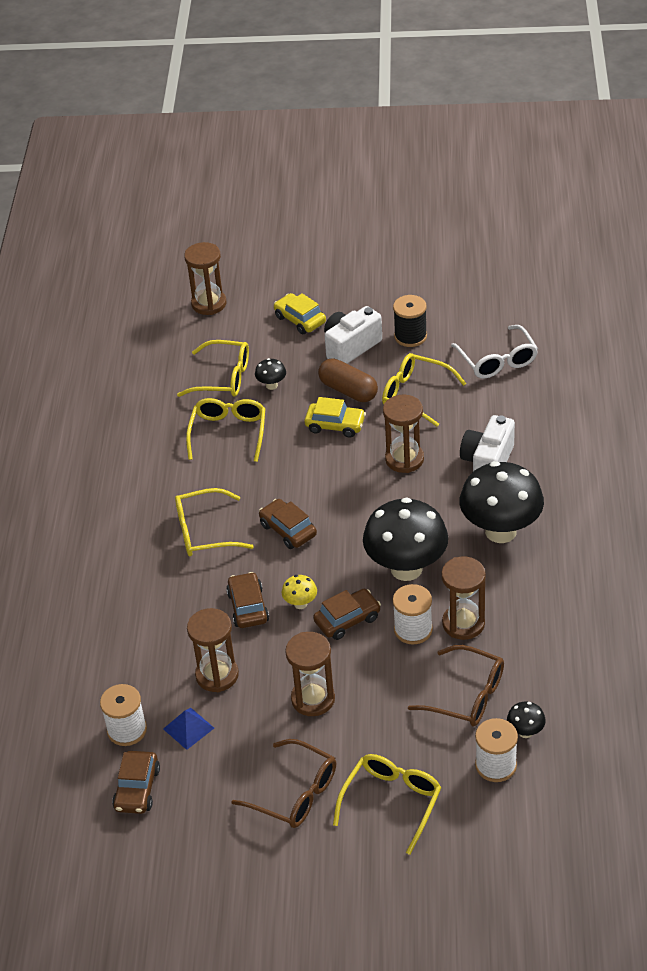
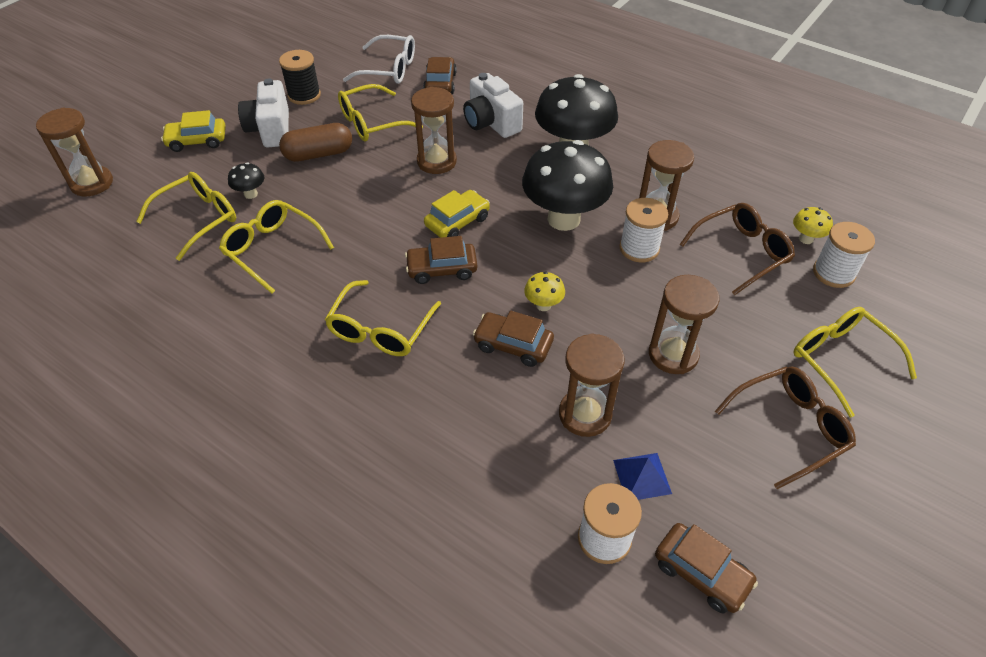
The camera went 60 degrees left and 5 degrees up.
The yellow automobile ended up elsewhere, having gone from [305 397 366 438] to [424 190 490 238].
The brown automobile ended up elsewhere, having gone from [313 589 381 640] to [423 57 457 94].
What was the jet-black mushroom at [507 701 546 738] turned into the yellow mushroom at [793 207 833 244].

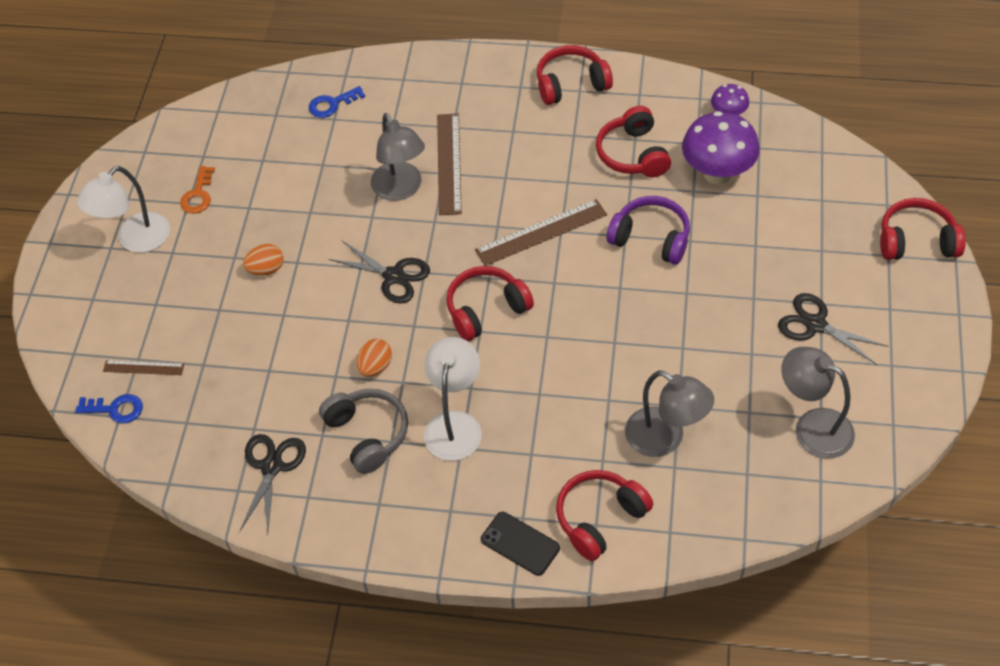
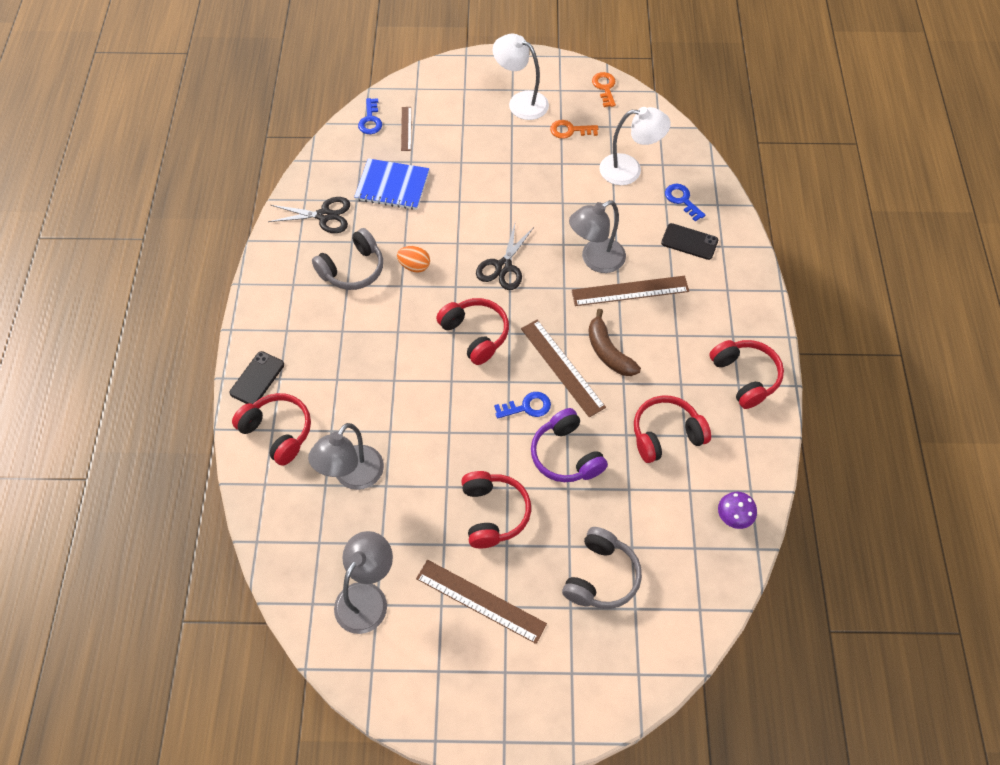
The camera went 80 degrees right and 5 degrees up.
The second view lost the bright orange toy egg at [243 244 284 275].
The pure white desk lamp ended up elsewhere, having gone from [424 337 482 461] to [599 107 671 185].
The purple headset at [607 196 690 265] ended up facing another way, 135 degrees clockwise from before.
The second view lost the purple mushroom at [682 111 760 184].
Where the jet-black shears stood at [778 293 888 365], the brown measuring stick came to stand at [416 560 547 644].
The crimson headset ended up elsewhere, having gone from [880 198 966 260] to [461 471 531 548].
The second view gained the cobalt exercise book at [354 159 429 210].
The second view gained the cobalt key at [494 392 551 419].
The second view gained the gray headset at [562 527 642 609].
The second view gained the brown banana at [589 309 641 376].
The second view gained the bright orange key at [592 72 616 107].
The second view gained the jet-black phone at [661 223 718 260].

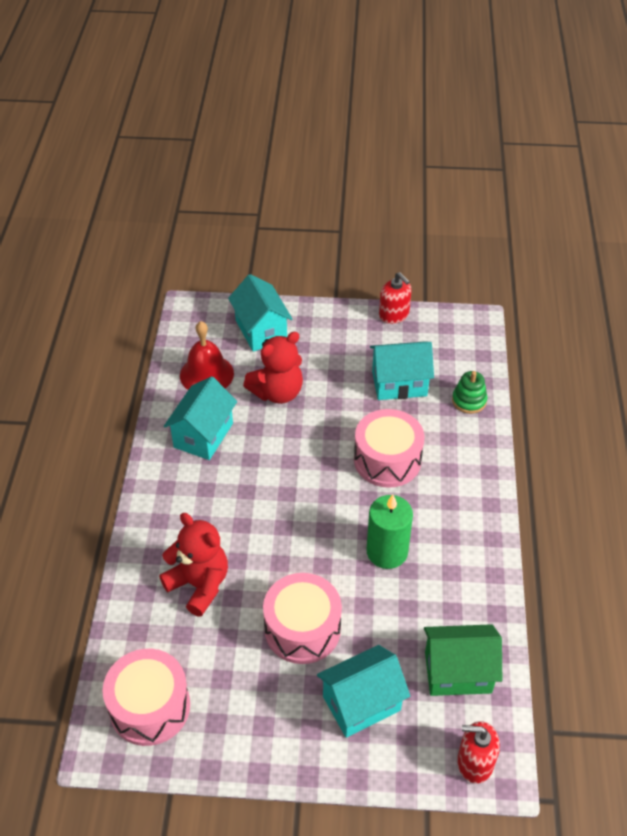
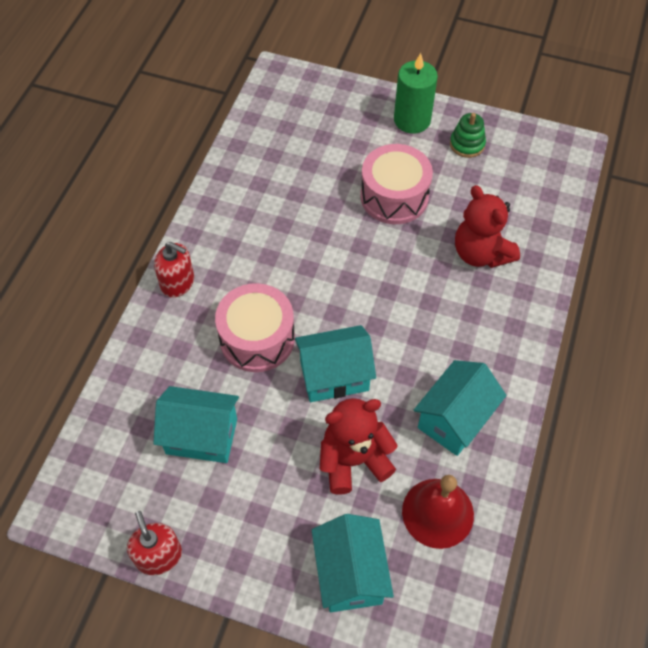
The camera went 165 degrees left and 10 degrees up.
The second view lost the rosy toy drum at [102 649 190 746].
The aqua house ended up elsewhere, having gone from [317 645 410 738] to [295 325 376 402].
The leaf-green pillar candle ended up elsewhere, having gone from [367 494 413 569] to [394 53 438 134].
The second view lost the leaf-green house at [424 624 502 696].
The leaf-green ring stacker ended up elsewhere, having gone from [452 371 487 414] to [450 113 486 158].
The crimson soap pump ended up elsewhere, having gone from [457 721 500 784] to [154 242 194 298].

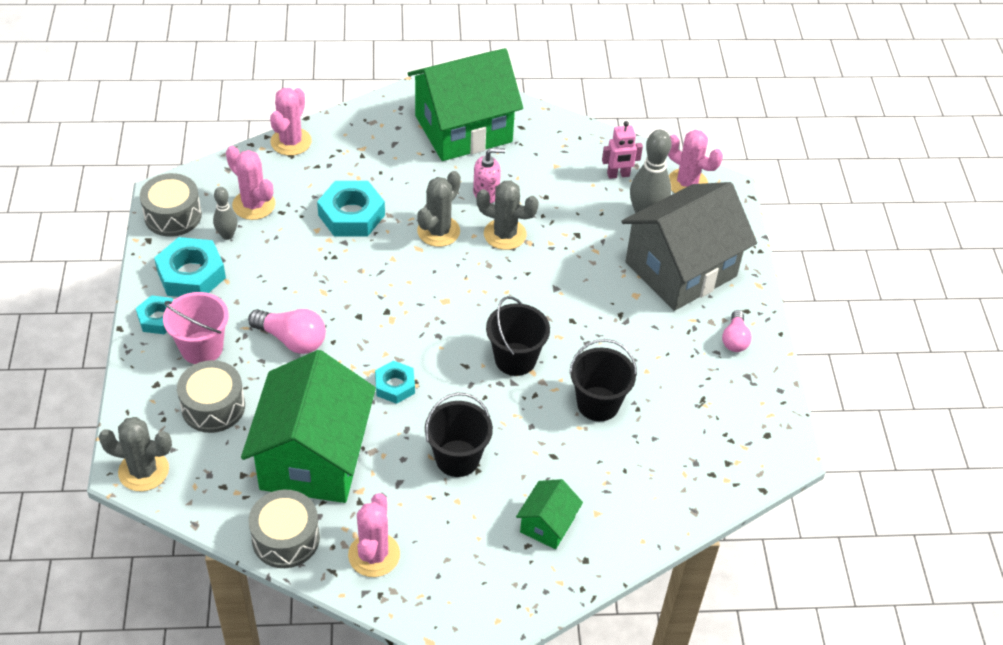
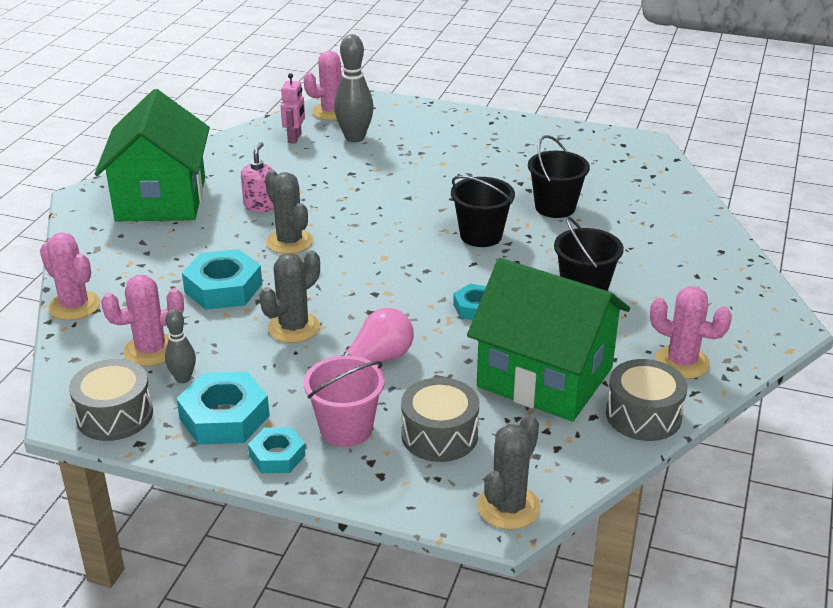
The camera went 65 degrees left and 15 degrees down.
The gray saguaro cactus ended up elsewhere, having gone from [476 181 539 250] to [259 251 320 343].
The second view lost the leaf-green house at [516 479 583 549].
The second view lost the gray house at [621 182 757 311].
The second view lost the rosy lightbulb at [722 310 752 352].

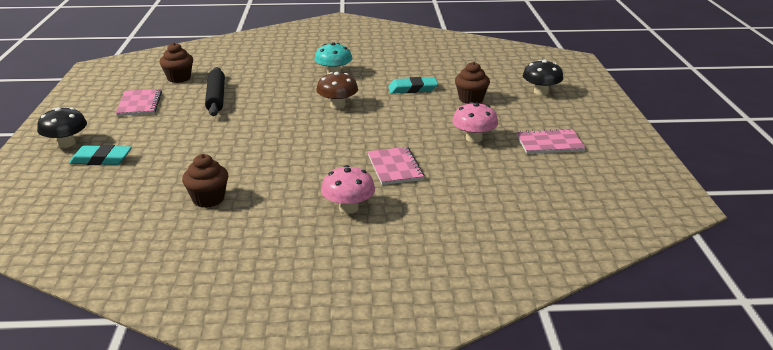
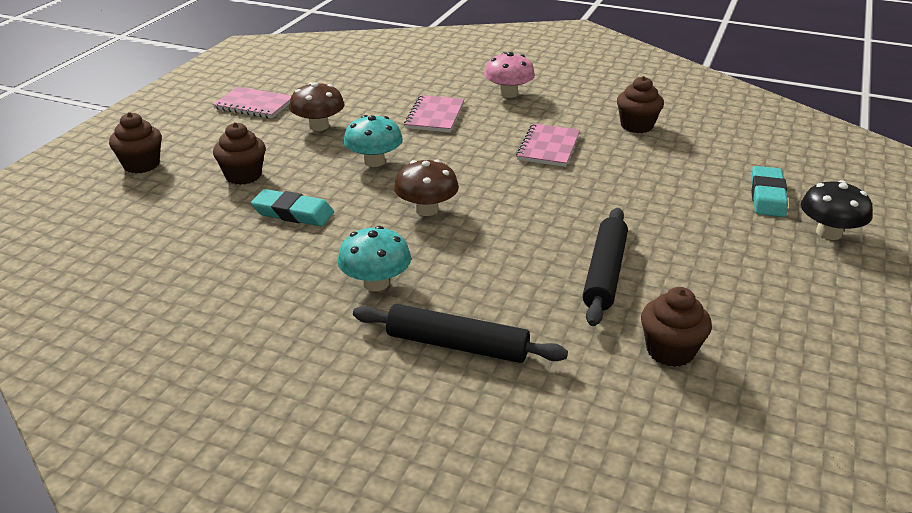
The camera went 155 degrees left and 5 degrees up.
The aqua eraser at [69 145 132 165] ended up facing another way, 75 degrees clockwise from before.
The rosy exercise book ended up elsewhere, having gone from [116 89 162 116] to [516 123 580 167].
What was the rosy mushroom at [452 102 498 143] turned into the brown mushroom at [289 82 344 131].
Where the jet-black mushroom stood at [523 59 563 95], the brown muffin came to stand at [109 112 162 174].
The second view gained the aqua mushroom at [344 115 403 167].
The second view gained the jet-black rolling pin at [353 304 568 363].

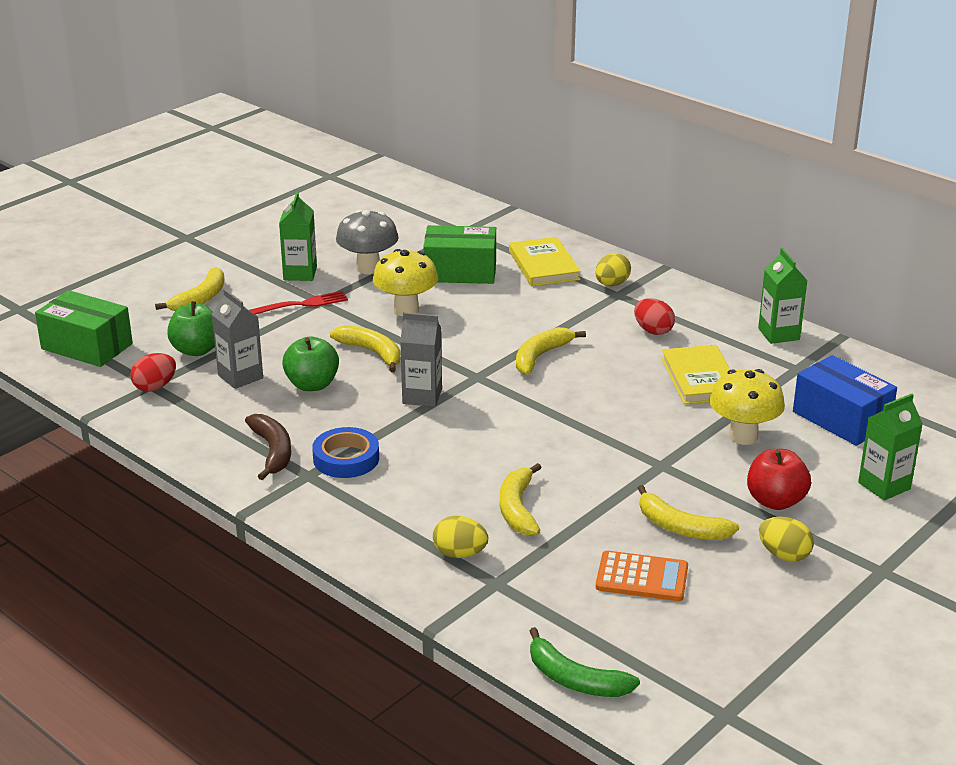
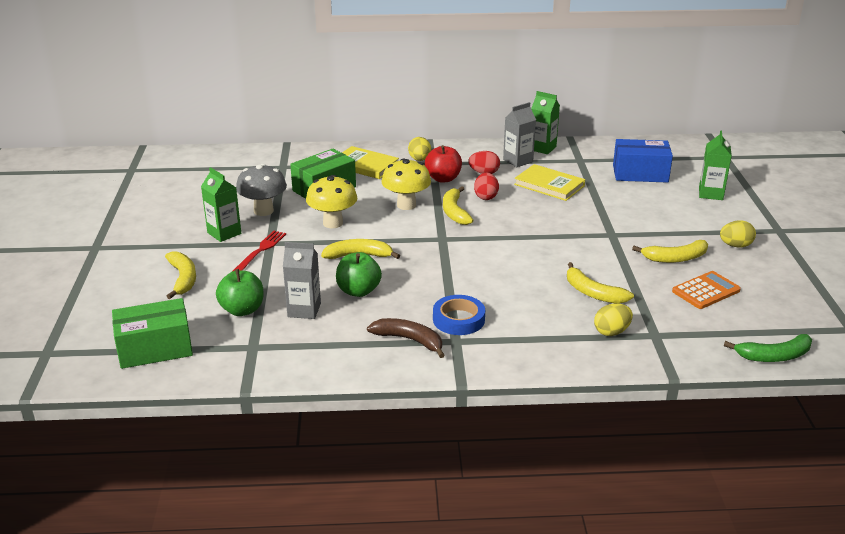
The camera went 45 degrees left and 0 degrees up.
The crimson toy egg ended up elsewhere, having gone from [130 353 176 392] to [474 173 499 200].
The gray juice carton ended up elsewhere, having gone from [400 312 442 407] to [503 102 536 167].
The yellow mushroom ended up elsewhere, having gone from [709 369 785 445] to [382 158 431 210].
The crimson apple ended up elsewhere, having gone from [747 449 811 510] to [425 145 462 183].

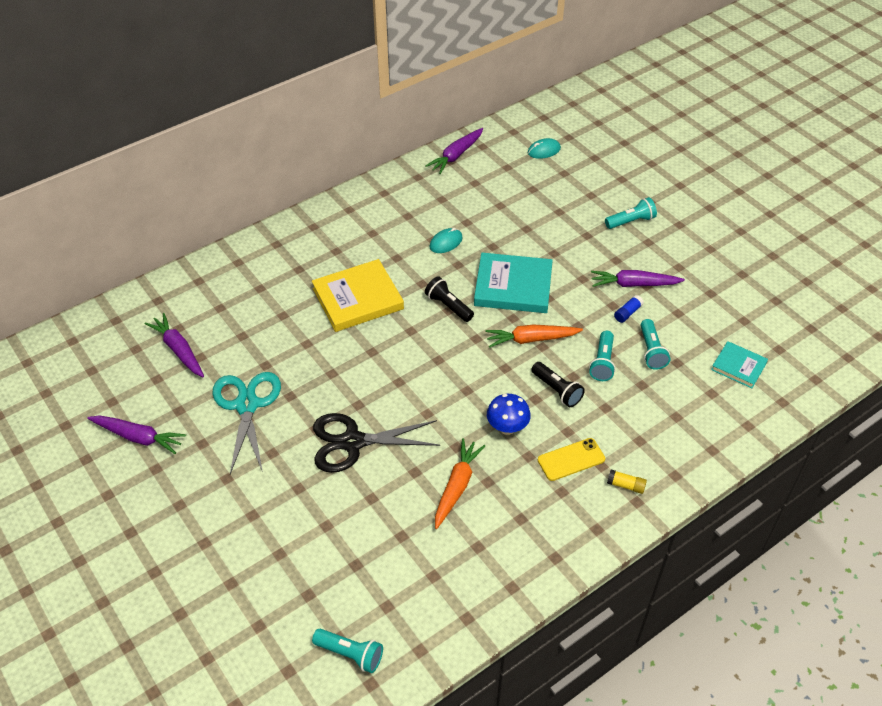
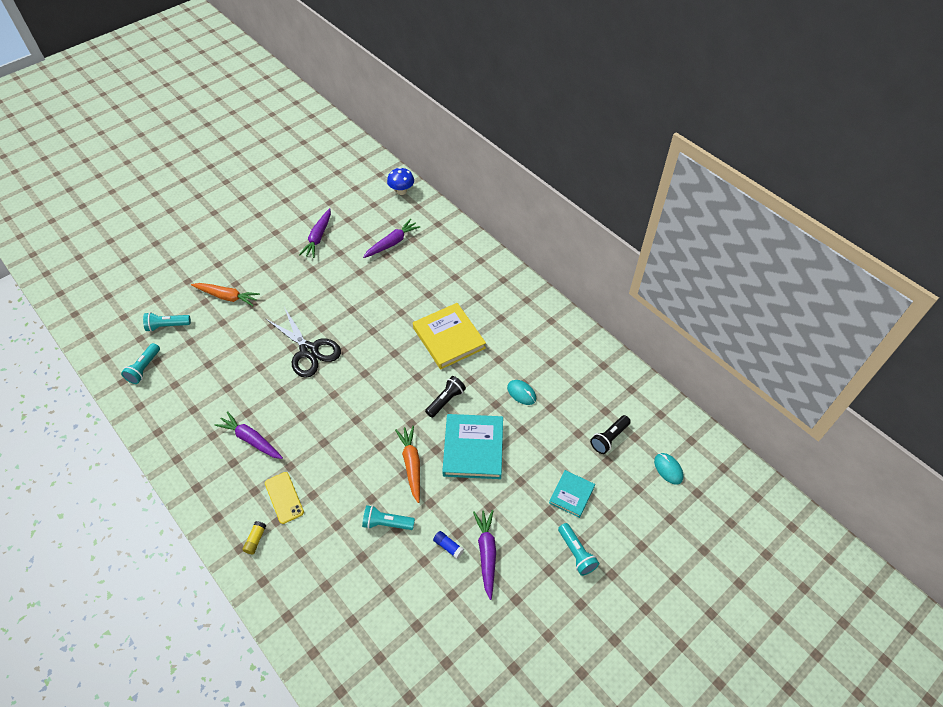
The camera went 85 degrees right and 5 degrees up.
The second view lost the aqua shears at [213 372 281 474].
The jet-black shears at [313 413 440 473] ended up facing another way, 150 degrees clockwise from before.
The purple toy carrot ended up elsewhere, having gone from [425 128 483 174] to [215 411 283 459].
The bright orange toy carrot ended up elsewhere, having gone from [435 438 485 529] to [191 283 260 306].
The cobalt mushroom ended up elsewhere, having gone from [487 394 531 435] to [387 167 414 195].
The jet-black pocket torch ended up elsewhere, having gone from [531 362 585 407] to [590 415 631 454].
The aqua pocket torch ended up elsewhere, having gone from [640 319 670 370] to [143 312 191 332].
The aqua hardcover ended up elsewhere, having gone from [711 341 768 388] to [549 470 595 518].

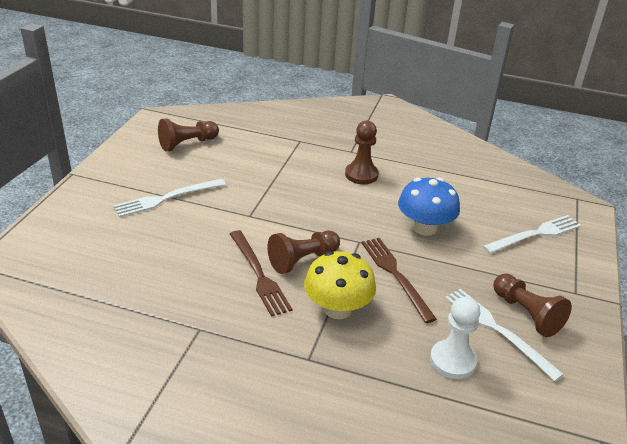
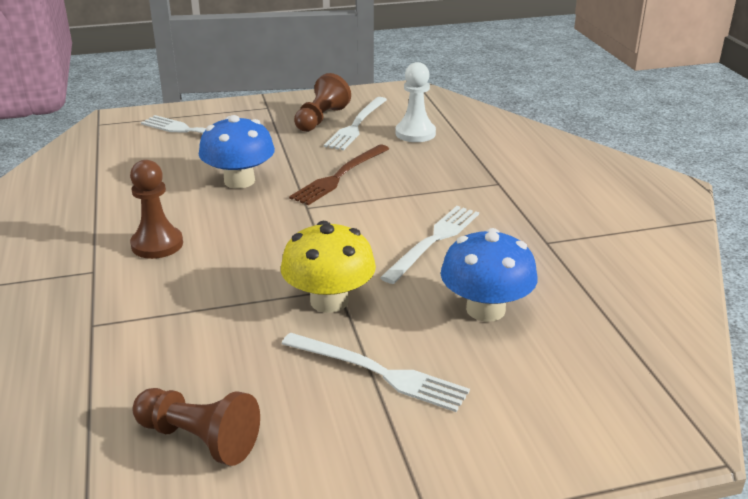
The camera went 120 degrees left and 5 degrees down.
What was the brown dinner fork at [230 230 292 317] turned into the pure white dinner fork at [380 206 479 284].
The second view lost the brown chess pawn at [267 230 340 274].
The yellow mushroom ended up elsewhere, having gone from [304 251 376 319] to [281 221 376 313].
The second view gained the cobalt mushroom at [441 228 538 322].

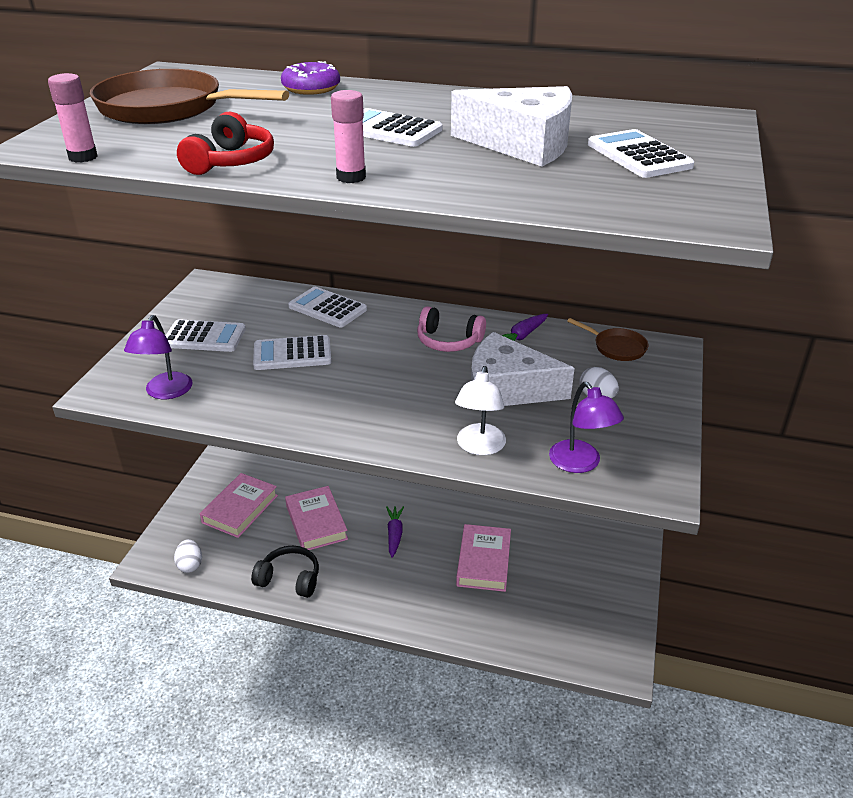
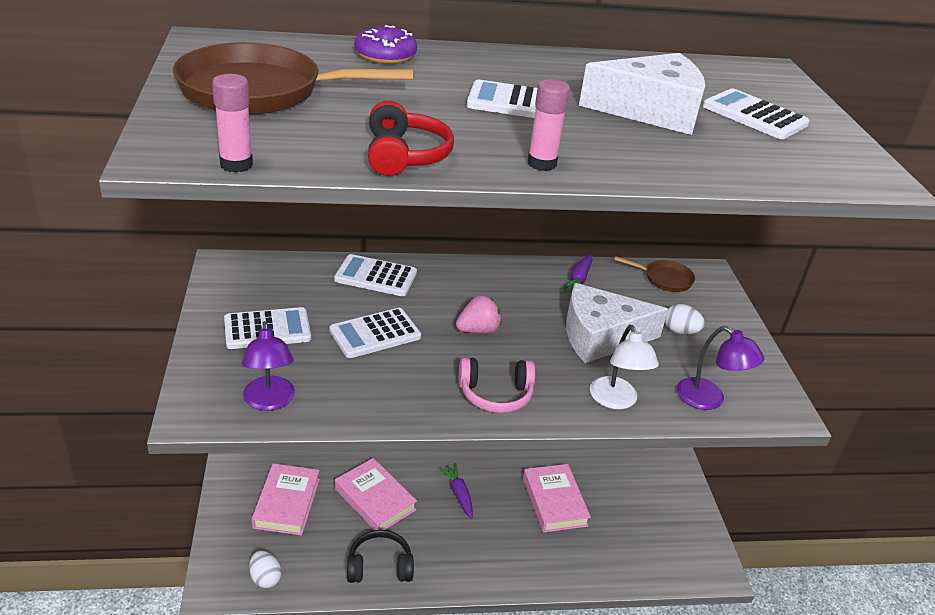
The camera went 25 degrees left and 0 degrees up.
The rosy headset ended up elsewhere, having gone from [417 306 486 352] to [459 357 535 413].
The second view gained the rosy strawberry at [456 295 501 333].

